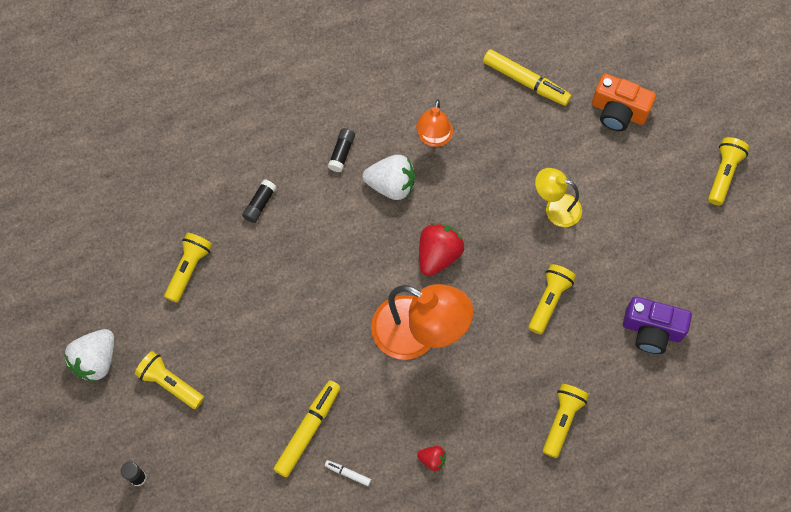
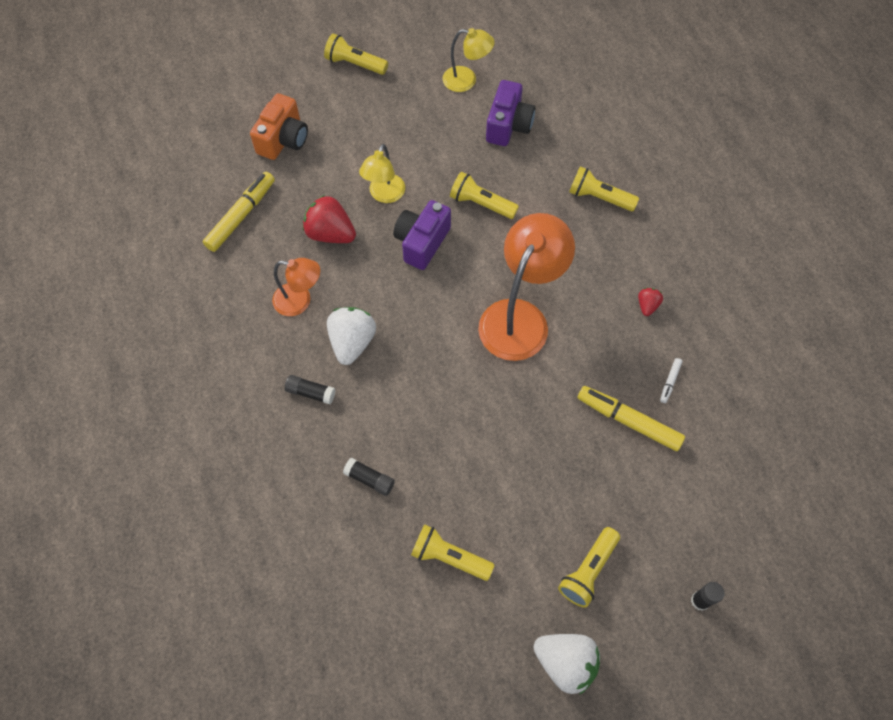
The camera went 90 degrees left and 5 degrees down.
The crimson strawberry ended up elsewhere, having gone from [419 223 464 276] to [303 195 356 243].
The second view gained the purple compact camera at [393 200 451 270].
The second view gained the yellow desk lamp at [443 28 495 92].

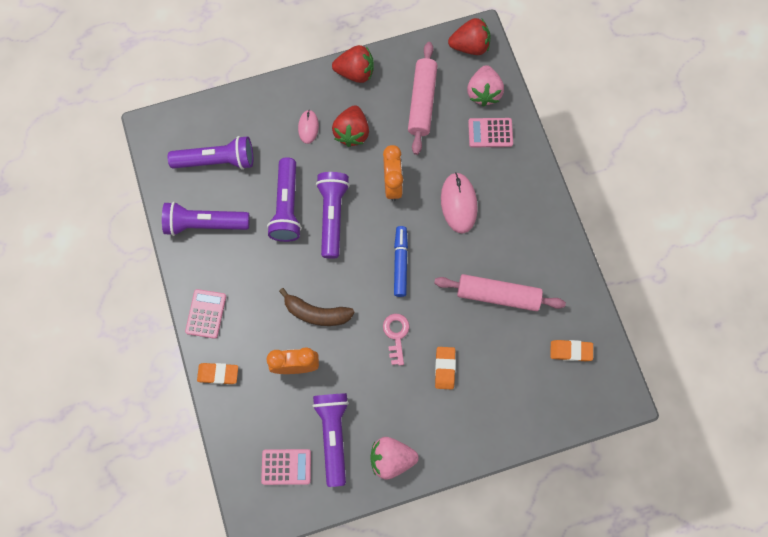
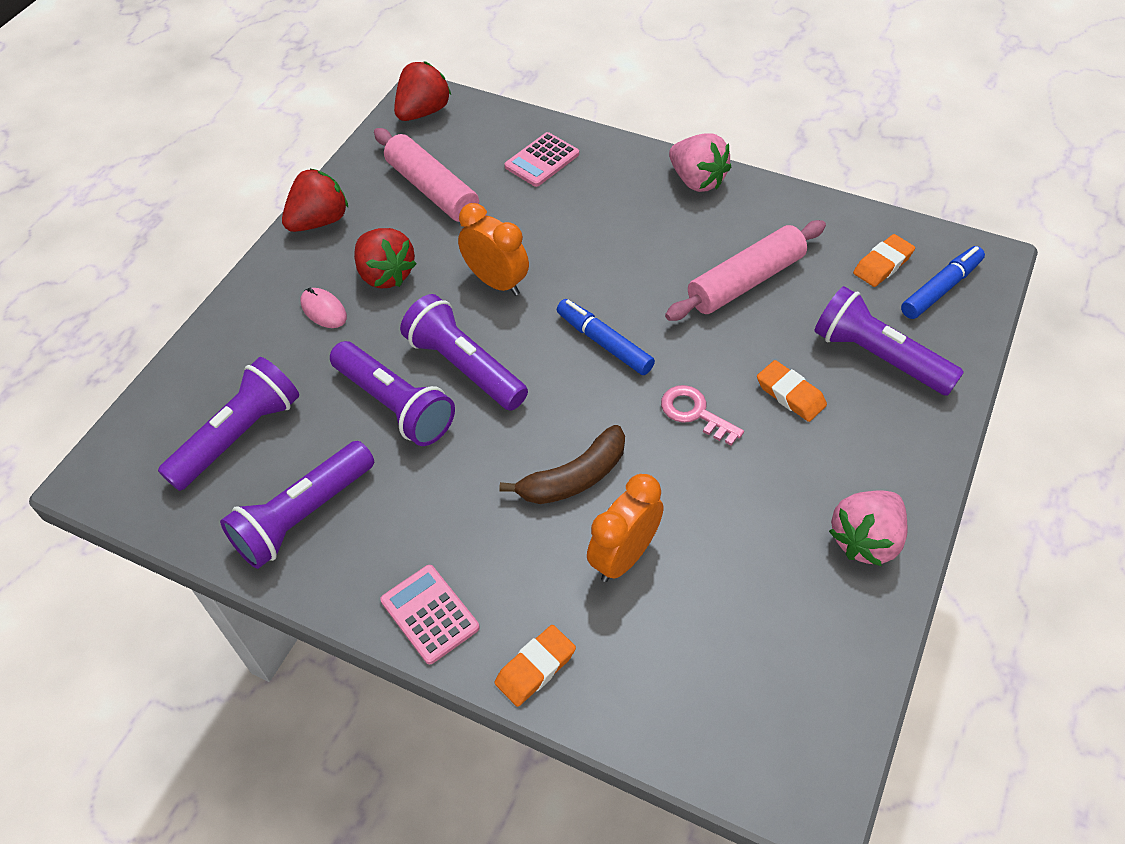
The camera went 45 degrees left and 20 degrees down.
The second view lost the rosy adding machine at [261 449 311 485].
The purple pocket torch ended up elsewhere, having gone from [312 393 349 487] to [814 286 964 396].
The second view lost the rosy computer mouse at [441 172 478 233].
The rosy strawberry ended up elsewhere, having gone from [467 65 504 107] to [669 134 731 192].
The second view gained the cobalt marker pen at [901 246 985 319].

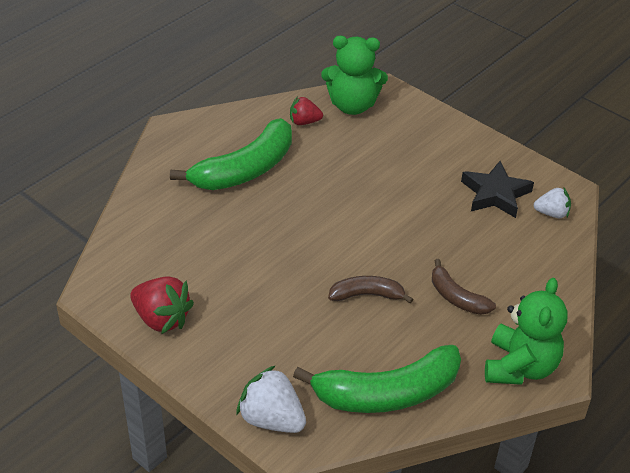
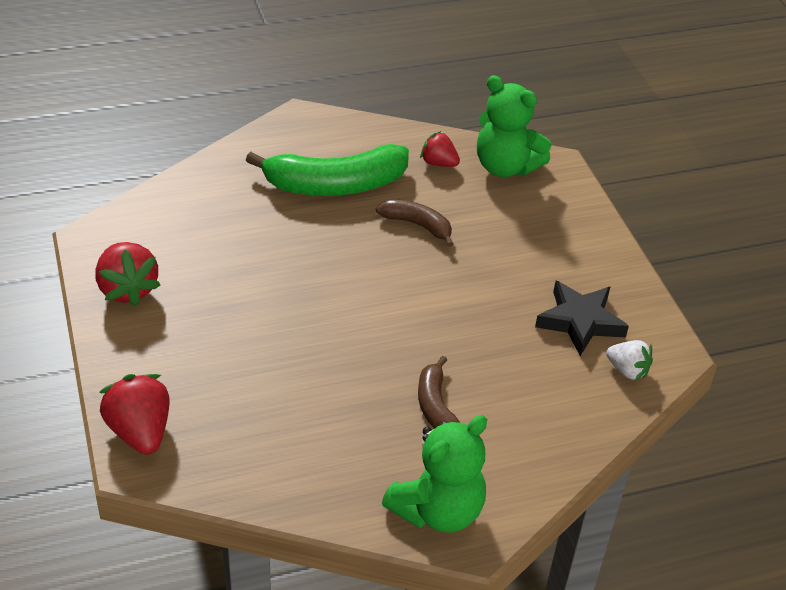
The camera went 30 degrees right and 0 degrees up.
What was the pure white strawberry at [236 365 306 433] turned into the crimson strawberry at [99 374 170 455].
The second view lost the leaf-green banana at [293 345 461 413].
The brown banana ended up elsewhere, having gone from [328 276 413 304] to [376 199 453 247].

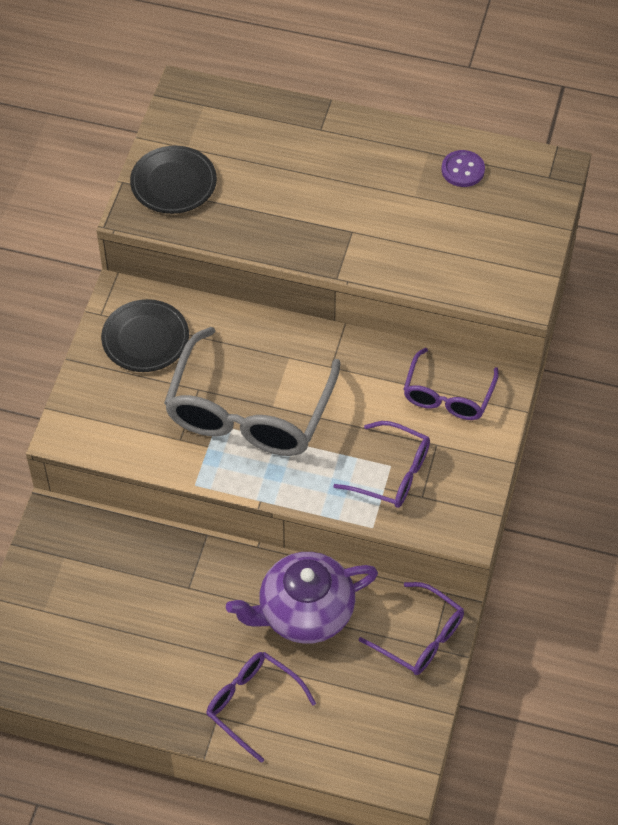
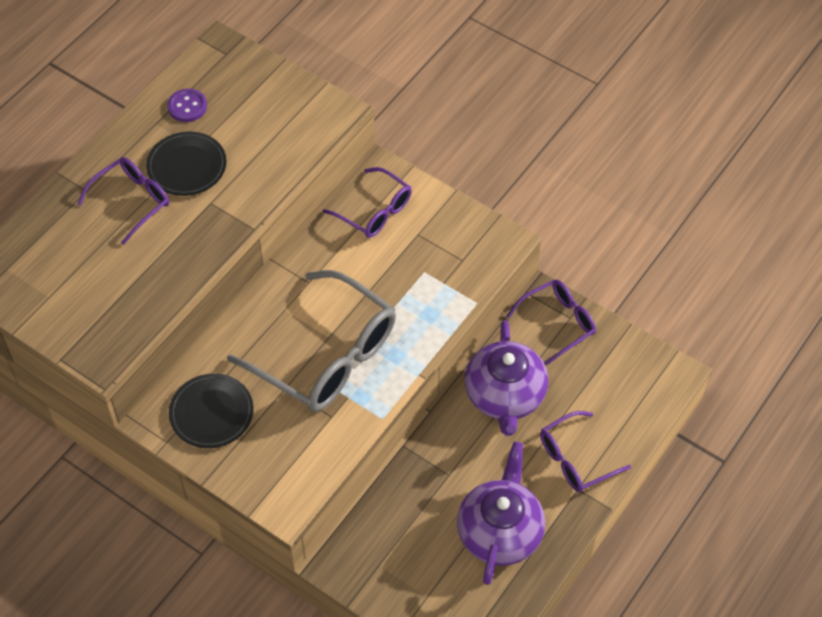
The camera went 70 degrees left and 0 degrees up.
The jet-black plate ended up elsewhere, having gone from [130 146 217 214] to [146 132 227 196].
The purple eyeglasses ended up elsewhere, having gone from [333 421 430 508] to [78 157 169 245].
The second view gained the purple tea pot at [457 441 545 585].

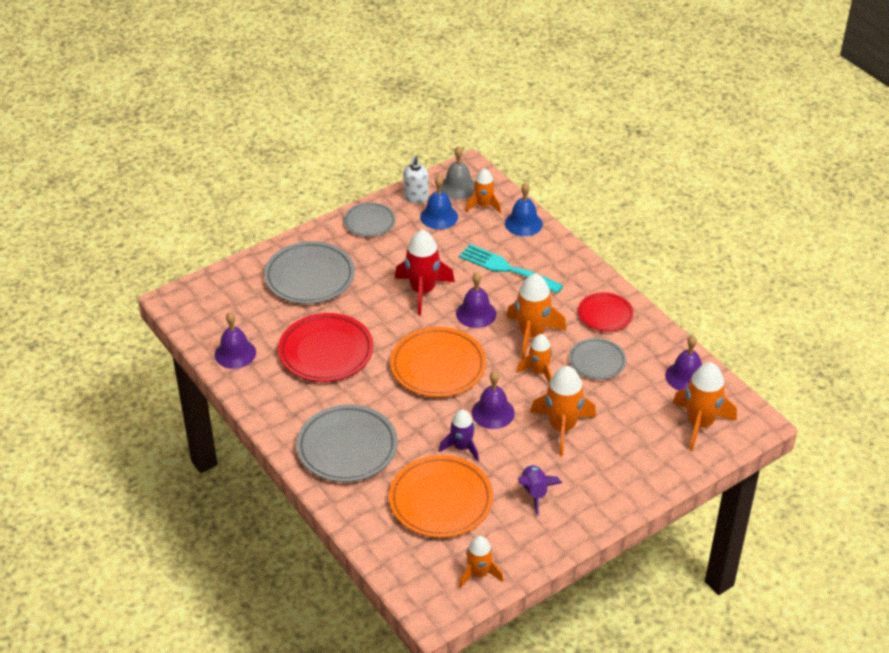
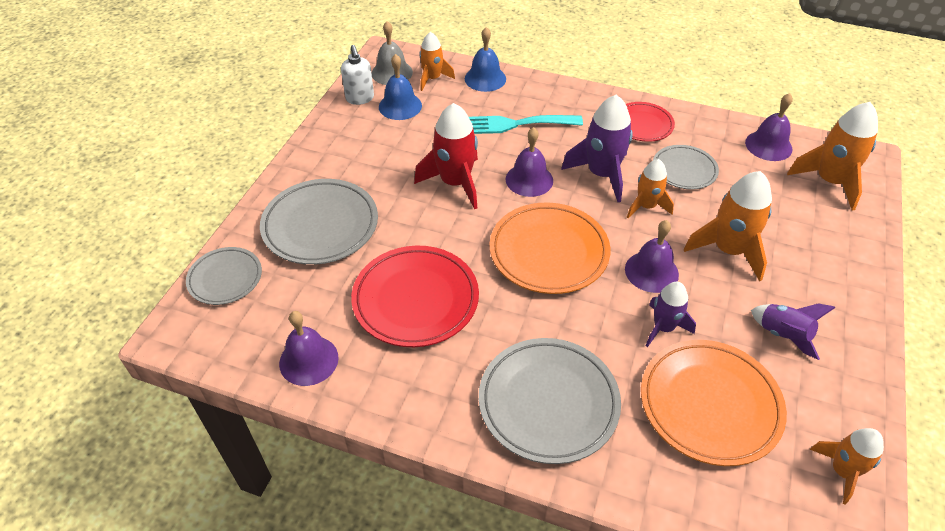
The camera went 35 degrees left and 5 degrees up.
The gray plate ended up elsewhere, having gone from [344 202 396 237] to [186 247 262 305].
What was the bright orange spaceship at [506 273 566 359] turned into the purple spaceship at [561 95 633 202].

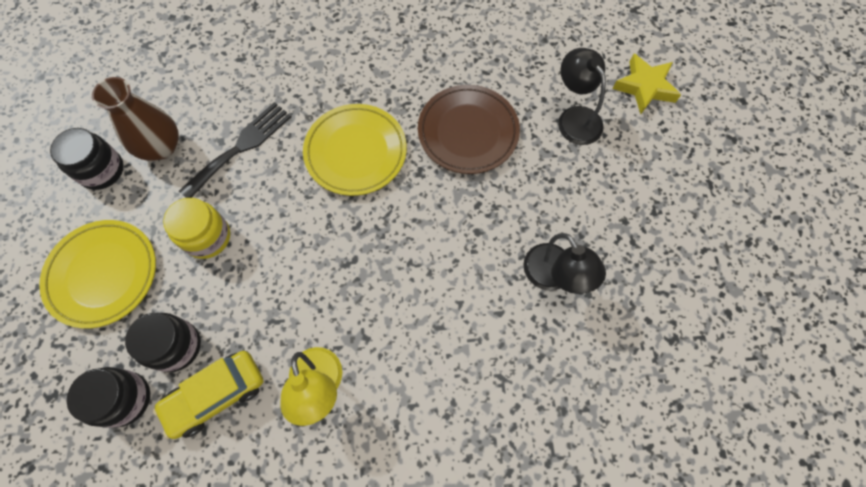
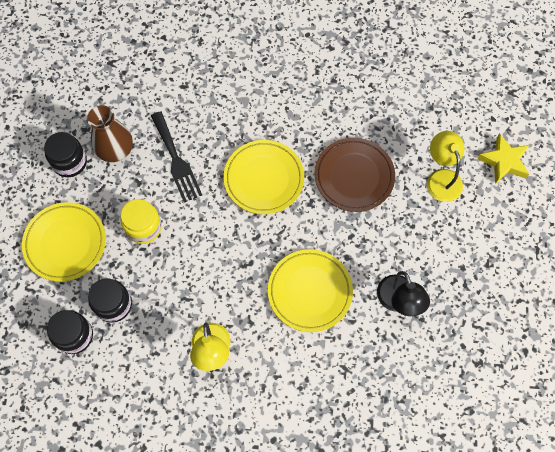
The camera went 10 degrees right and 0 degrees up.
The second view lost the yellow automobile at [153 351 263 439].
The jet-black dinner fork at [179 102 292 198] ended up facing another way, 105 degrees clockwise from before.
What was the jet-black desk lamp at [558 48 606 145] turned into the yellow desk lamp at [427 131 464 202].
The second view gained the yellow plate at [268 249 353 332].

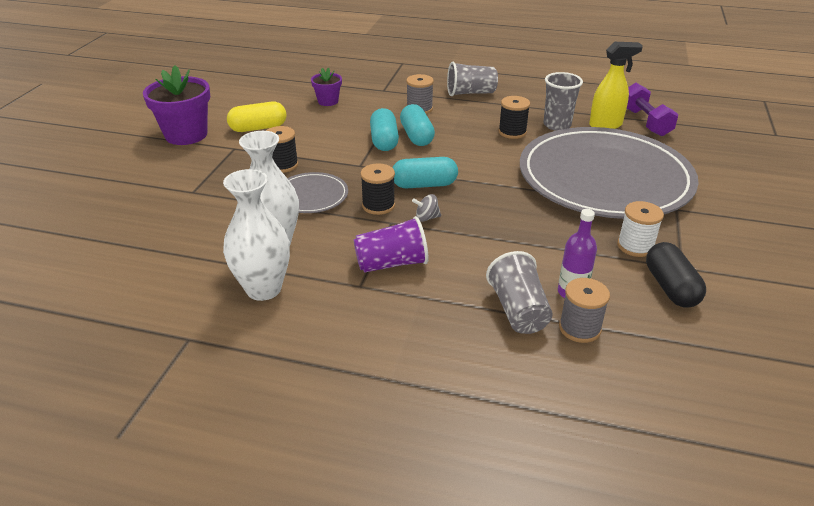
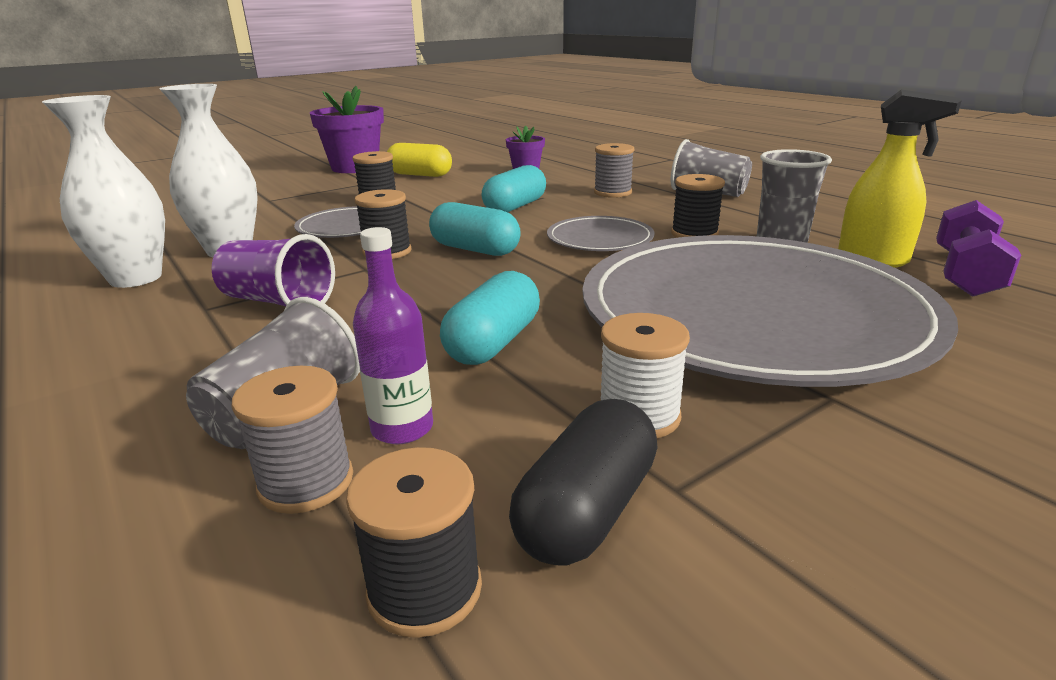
The camera went 40 degrees right and 10 degrees down.
The aqua pill ended up elsewhere, having gone from [400 104 435 146] to [440 271 540 365].
The second view lost the gray spinning top at [412 194 441 222].
The second view gained the jet-black reel of thread at [346 447 482 638].
The second view gained the gray plate at [547 216 655 251].

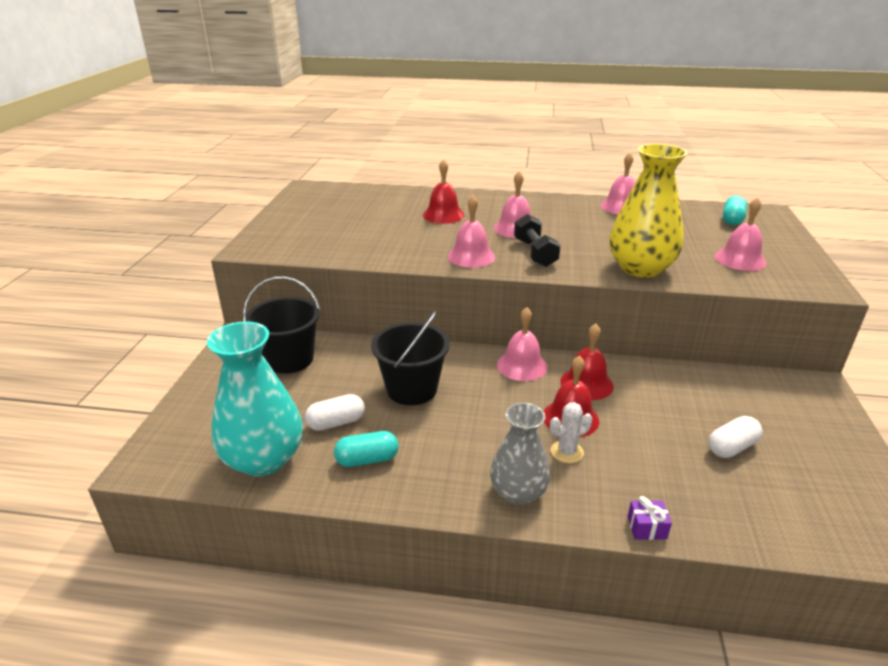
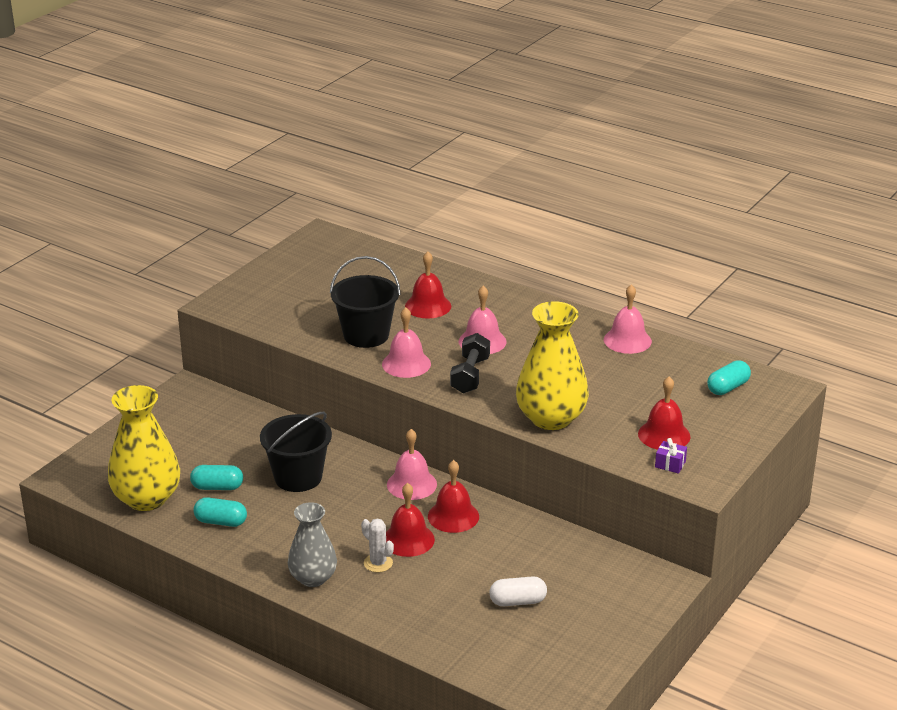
The camera went 25 degrees right and 0 degrees up.
What was the aqua flower vase at [207 321 303 477] turned into the yellow flower vase at [107 385 180 511].
The jet-black pail ended up elsewhere, having gone from [243 277 320 374] to [330 256 401 348].
What was the pure white pill at [305 394 365 431] turned into the aqua pill at [190 465 243 490].
The pure white saguaro cactus at [550 402 592 463] ended up facing another way, 45 degrees clockwise from before.
The purple gift ended up elsewhere, having gone from [627 496 672 540] to [655 438 687 474].
What was the rosy hand bell at [715 197 766 271] turned into the crimson hand bell at [638 376 691 450].

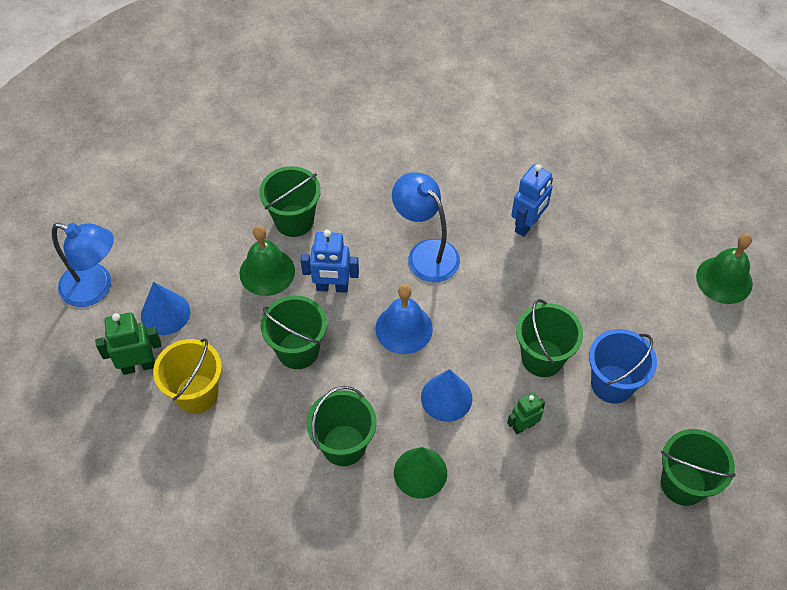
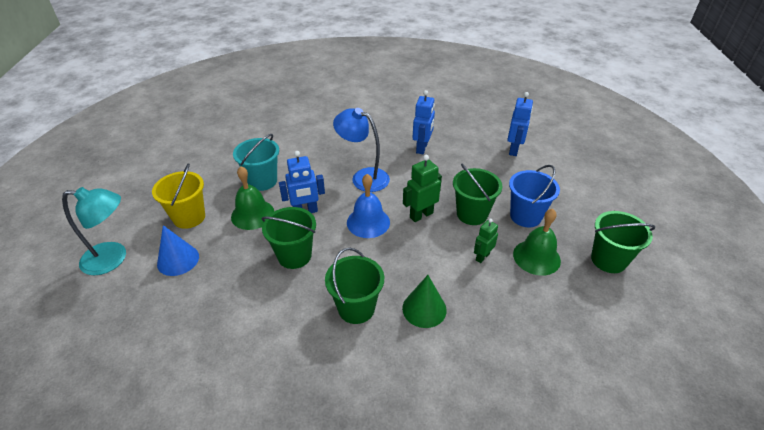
The camera went 20 degrees left and 15 degrees down.
What was the cobalt desk lamp at [52 223 114 307] turned into the aqua desk lamp at [62 187 126 275].
The leaf-green robot figure ended up elsewhere, having gone from [95 312 162 375] to [403 155 442 222].
The yellow pail ended up elsewhere, having gone from [153 338 222 414] to [152 163 205 229].
What was the leaf-green pail at [259 166 321 237] turned into the aqua pail at [233 134 279 191].
The second view lost the cobalt cone at [421 369 472 422].
The leaf-green hand bell ended up elsewhere, having gone from [696 234 753 304] to [513 208 561 276].
The second view gained the cobalt robot figure at [507 92 533 156].

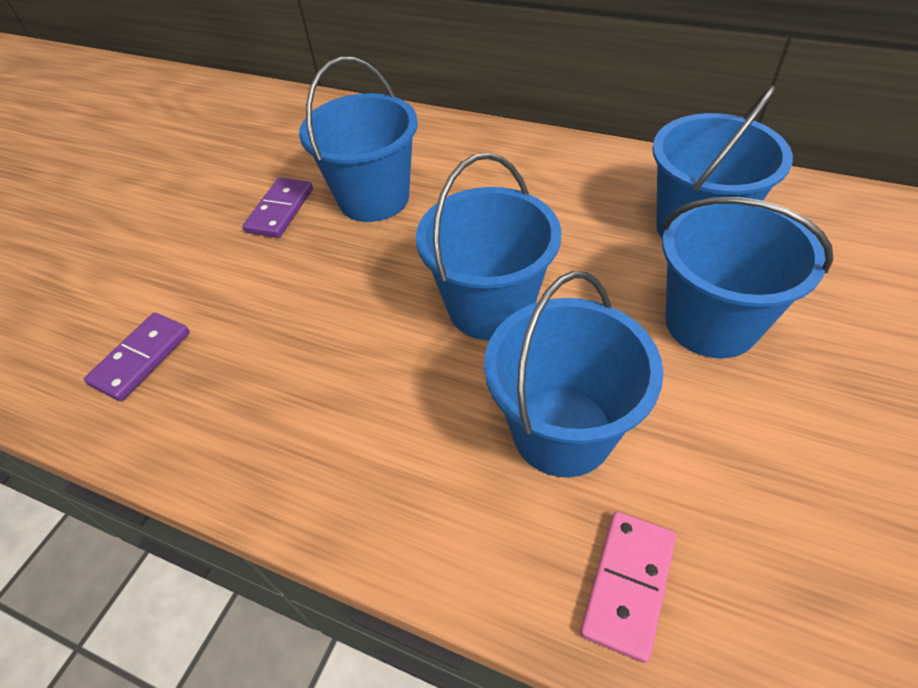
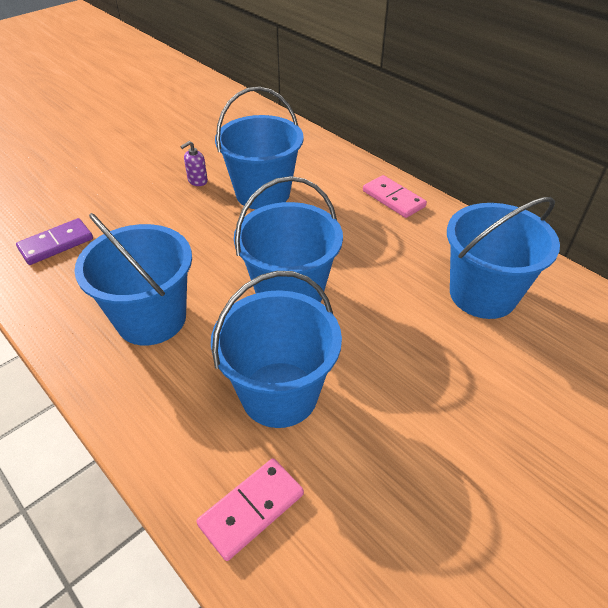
The camera went 20 degrees right and 5 degrees down.
Where the purple domino tile stood at [243 178 313 238], the purple soap pump came to stand at [180 141 208 186].
The cobalt pail ended up elsewhere, having gone from [661 197 834 358] to [74 213 192 345].
The second view gained the rosy domino tile at [363 175 427 218].

